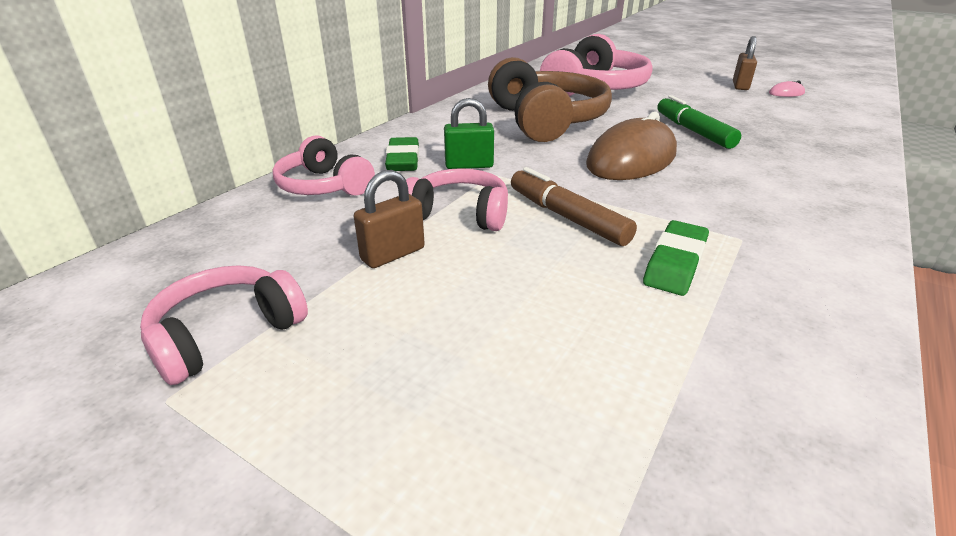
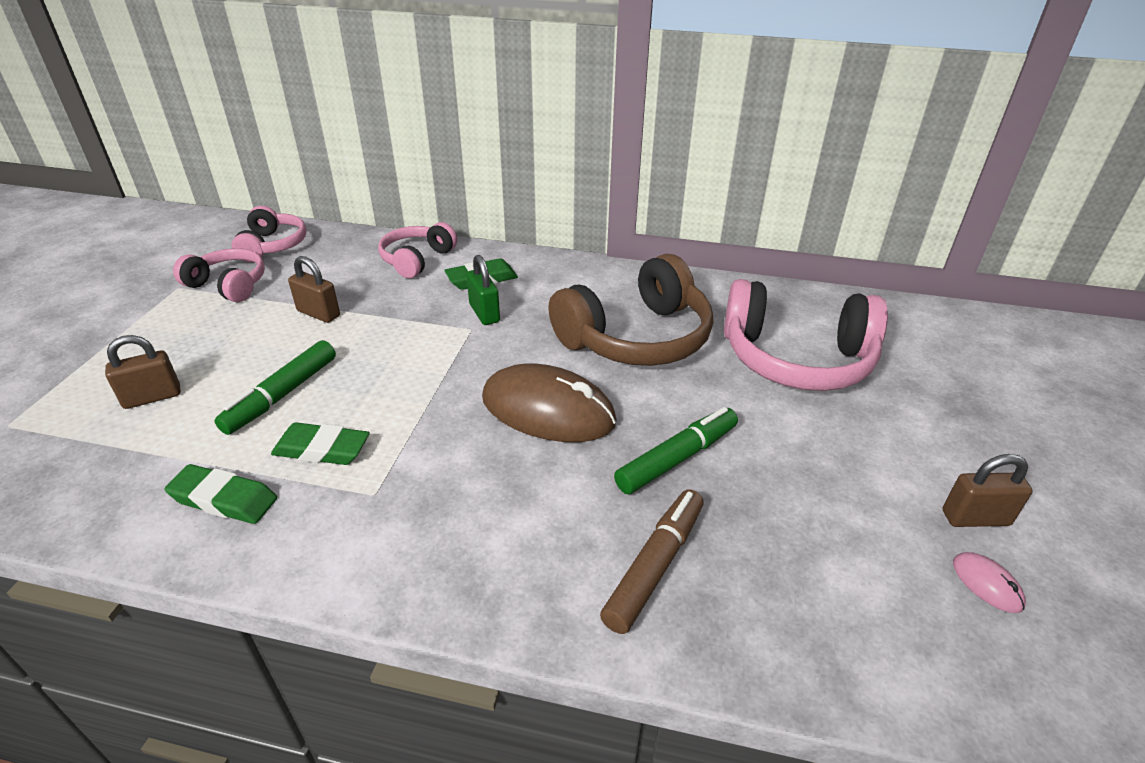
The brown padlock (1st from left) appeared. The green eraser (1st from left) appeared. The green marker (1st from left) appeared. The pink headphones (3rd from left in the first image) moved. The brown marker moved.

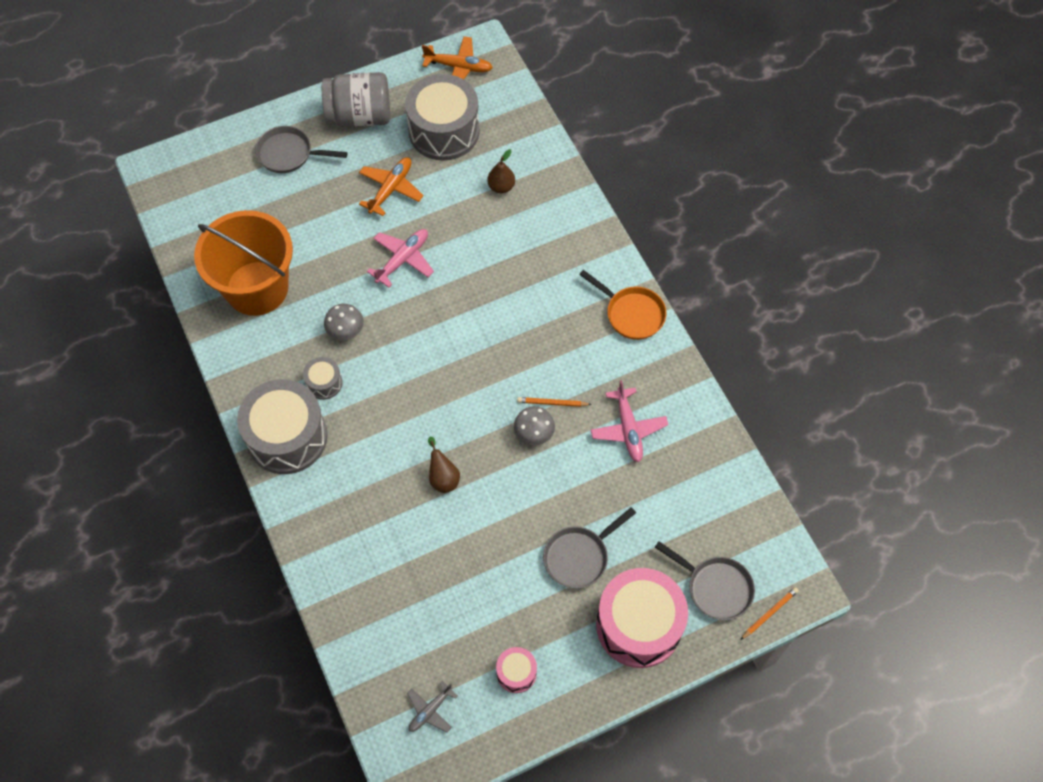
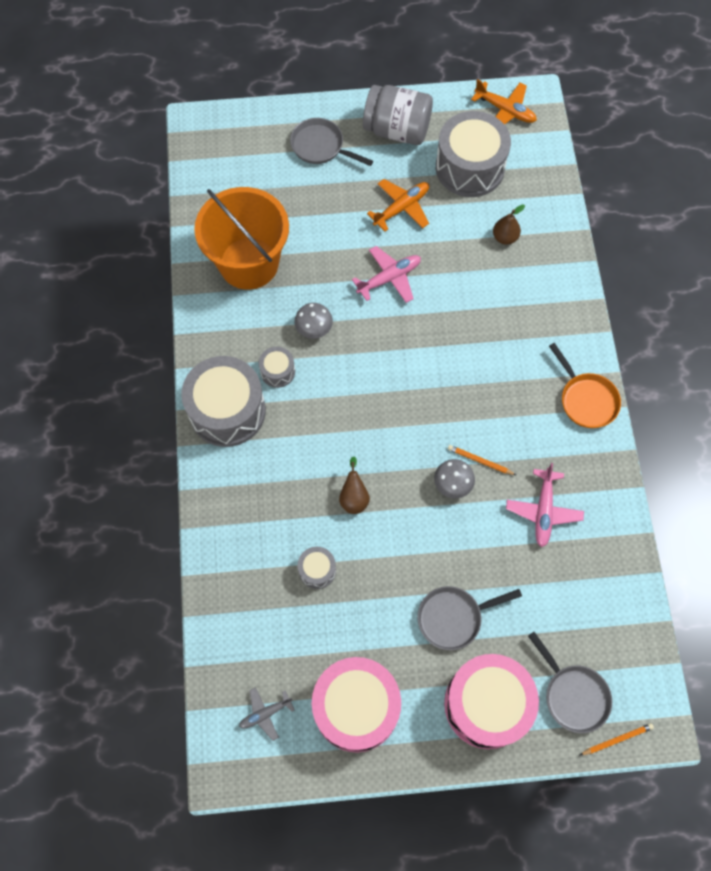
The grey drum (3rd from left) appeared. The pink drum (1st from left) changed to 2.17 times the size.

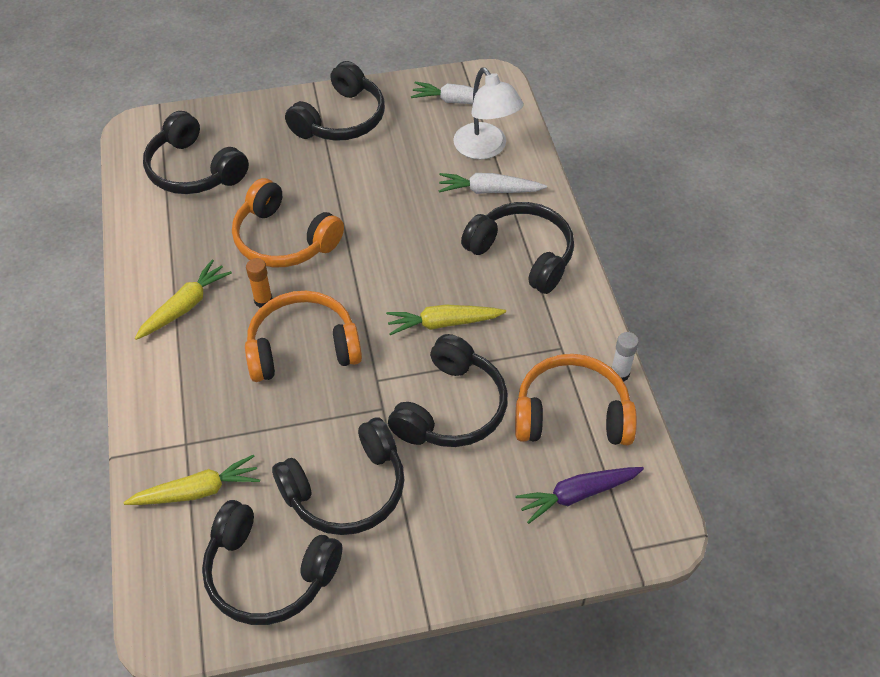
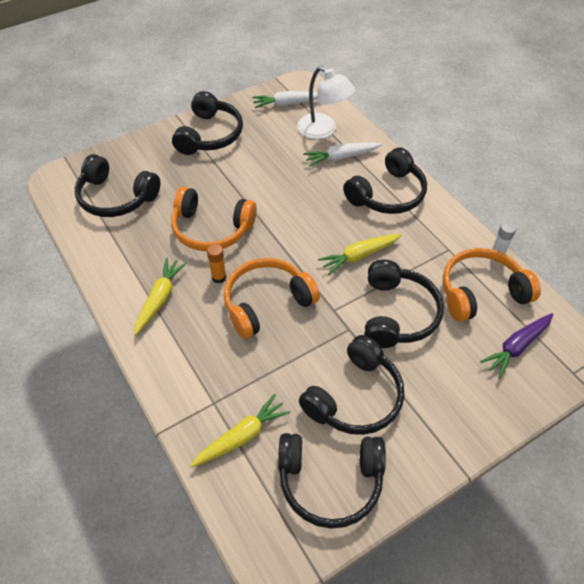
The black headphones (6th from left in the first image) turned 120 degrees clockwise.

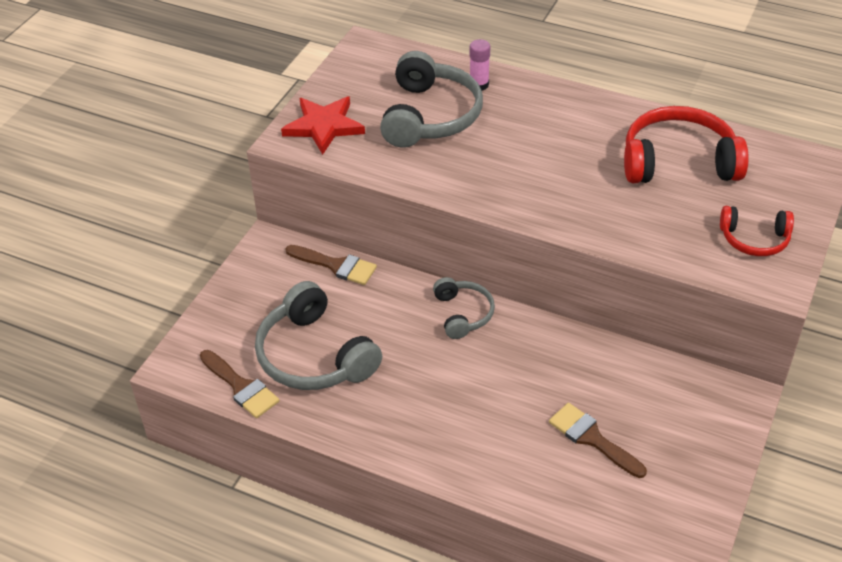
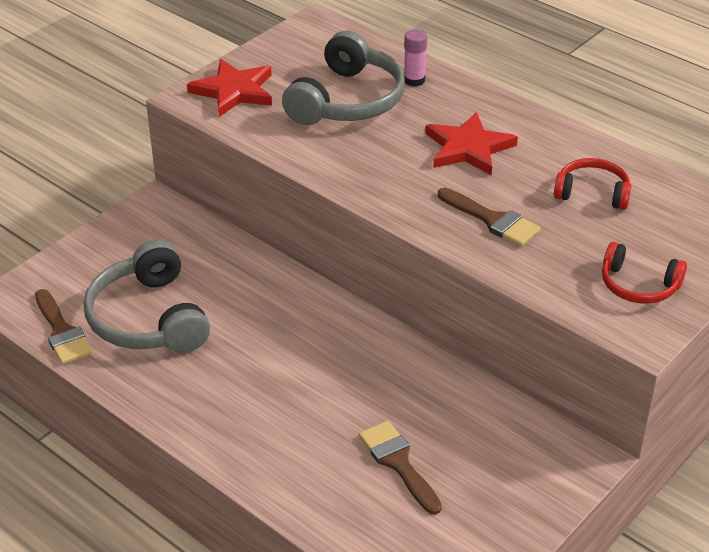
The grey headphones (3rd from left) disappeared. The red star (2nd from left) appeared. The brown brush (2nd from left in the first image) moved. The red headphones (1st from left) changed to 0.56 times the size.

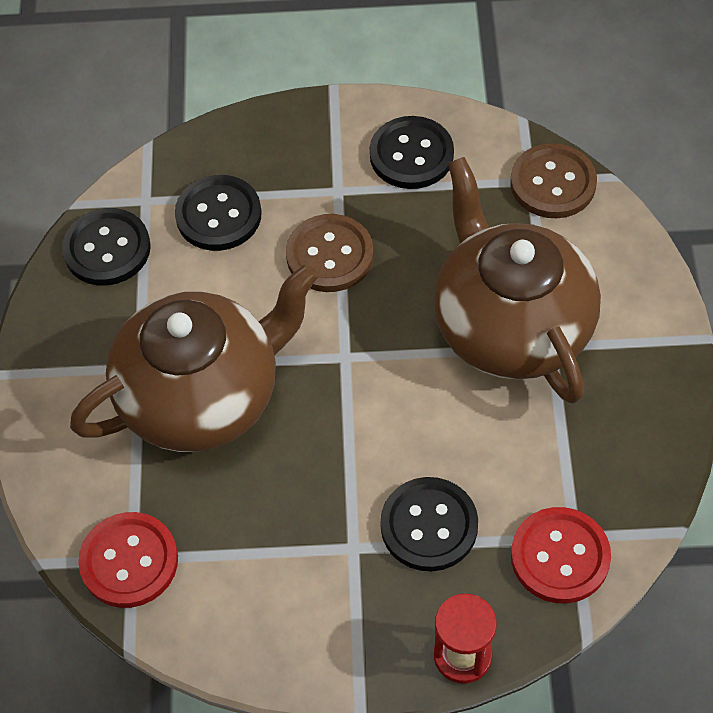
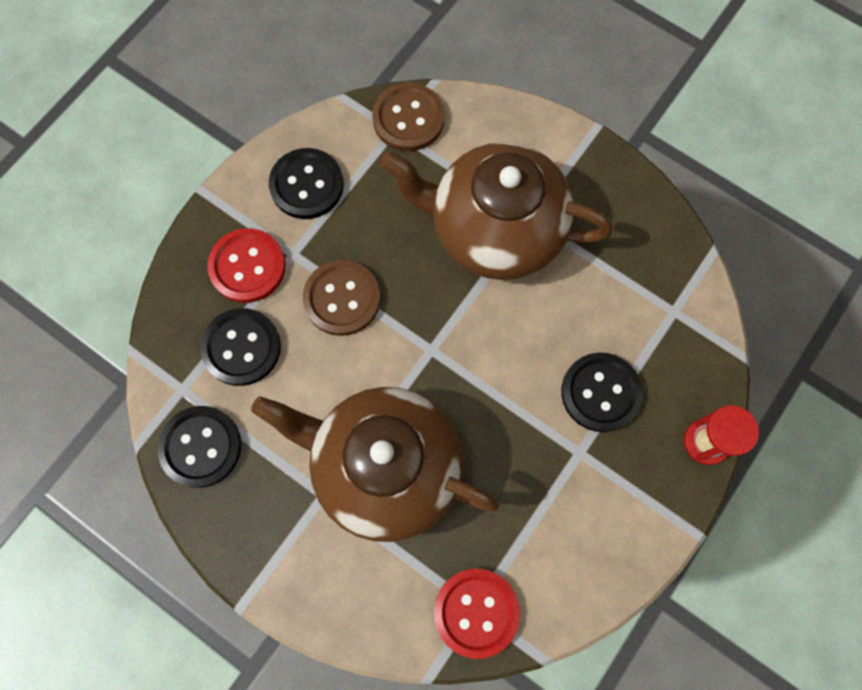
The red button (2nd from left in the first image) moved. The brown teapot (1st from left) turned 75 degrees counterclockwise.

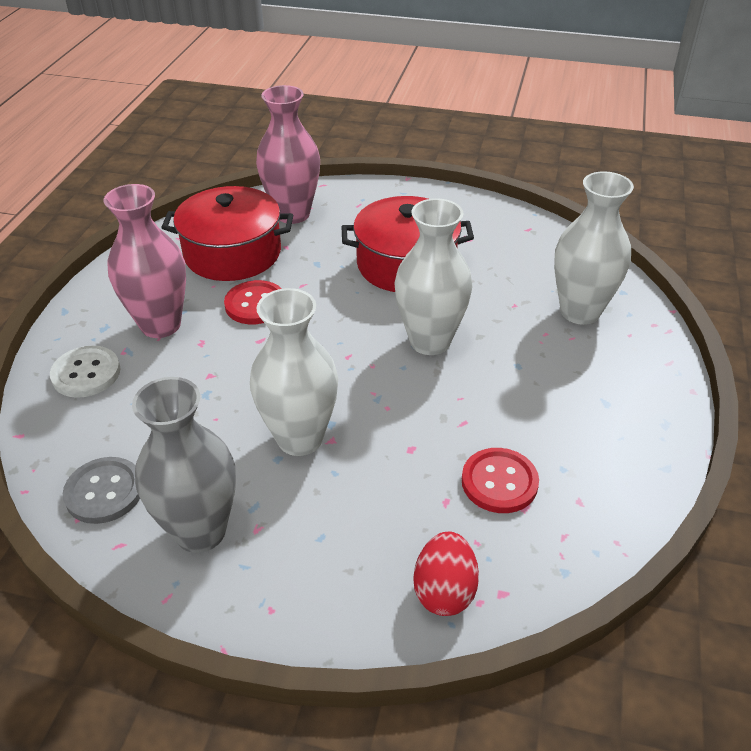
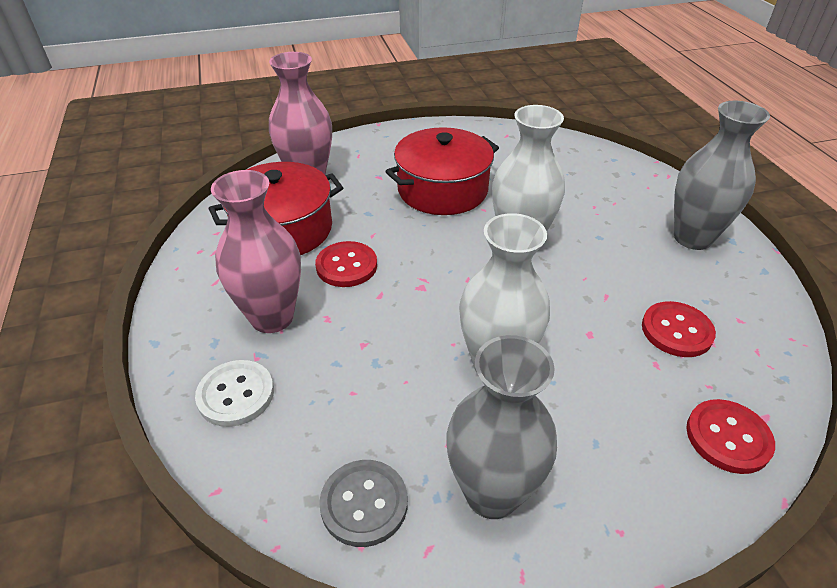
The white vase (3rd from left) disappeared. The grey vase (2nd from left) appeared. The red egg was replaced by the red button (3rd from left).

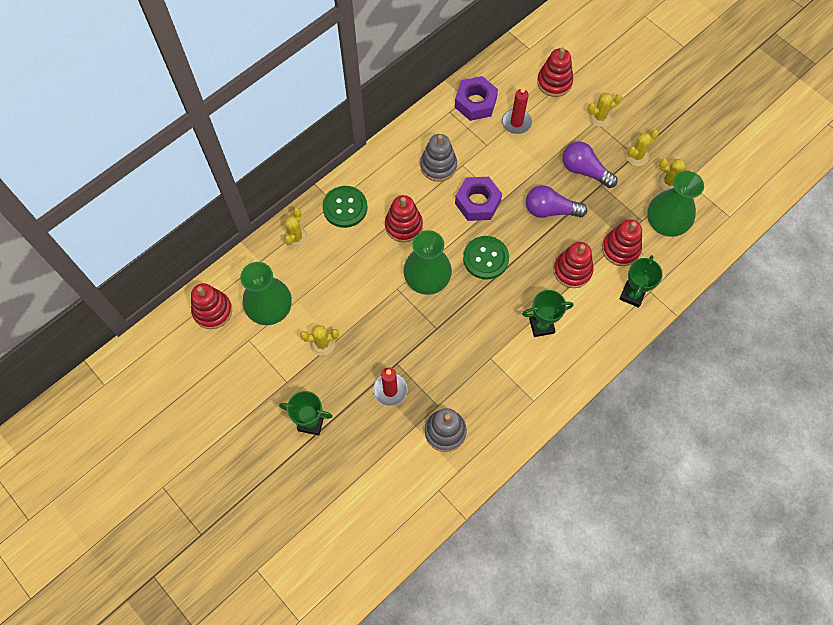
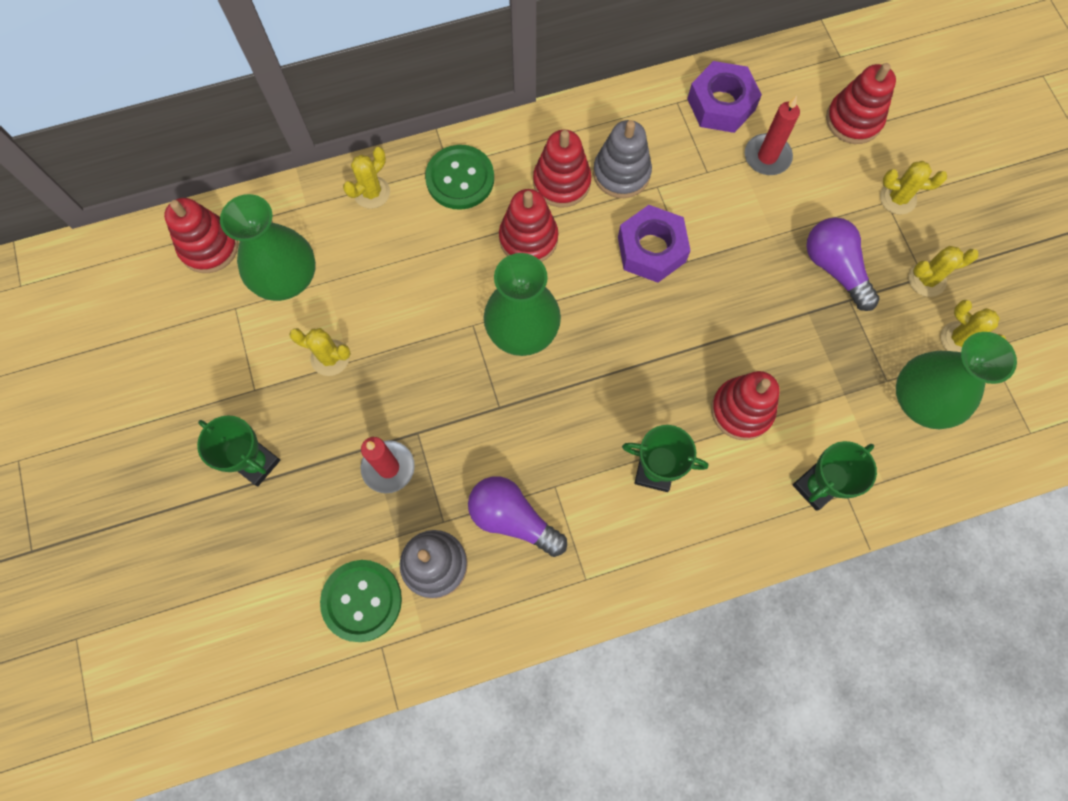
The green button (2nd from left in the first image) moved. The purple light bulb (1st from left) moved. The red stacking toy (5th from left in the first image) moved.

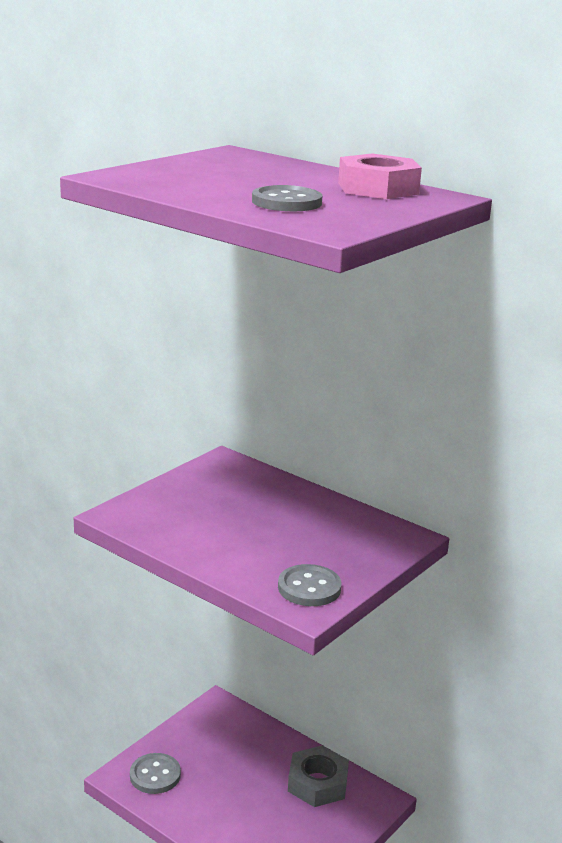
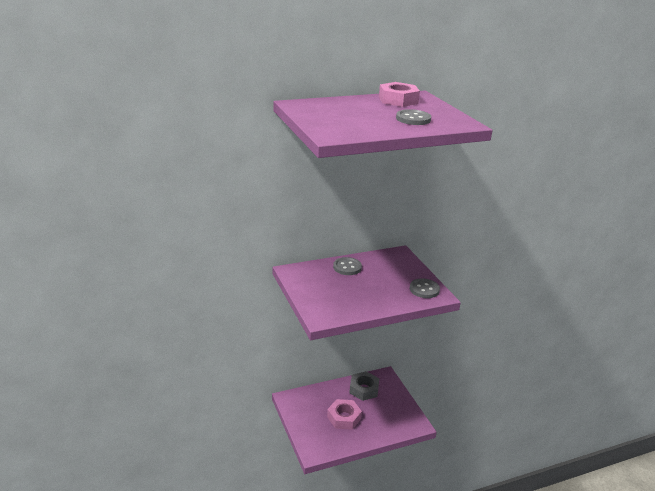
The pink nut (1st from left) appeared. The grey button (1st from left) moved.

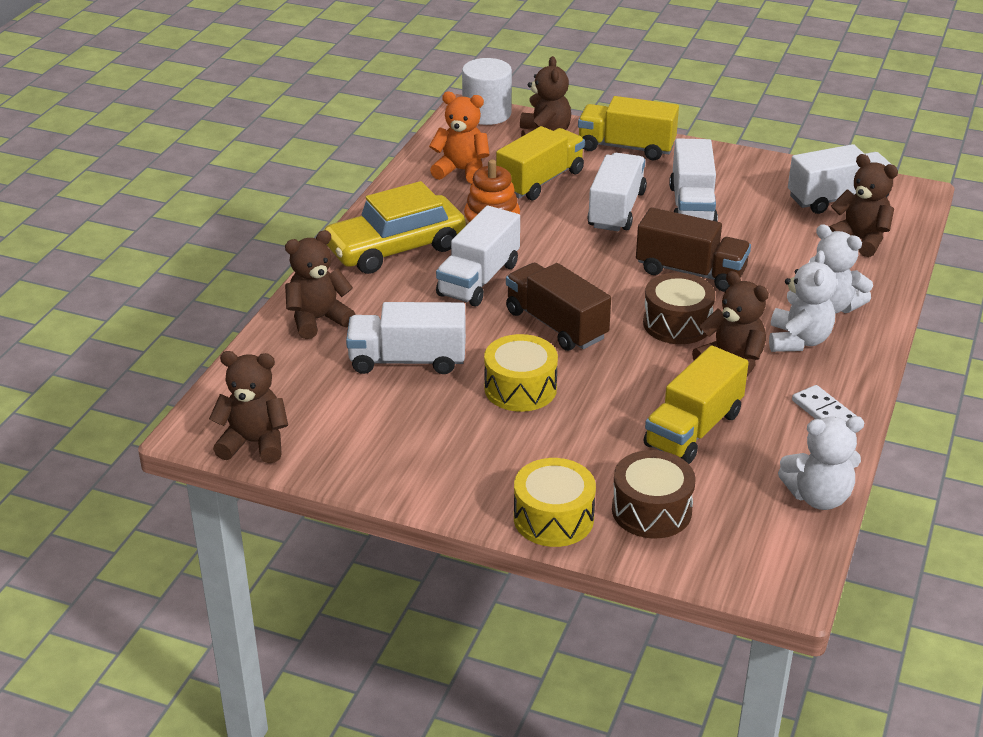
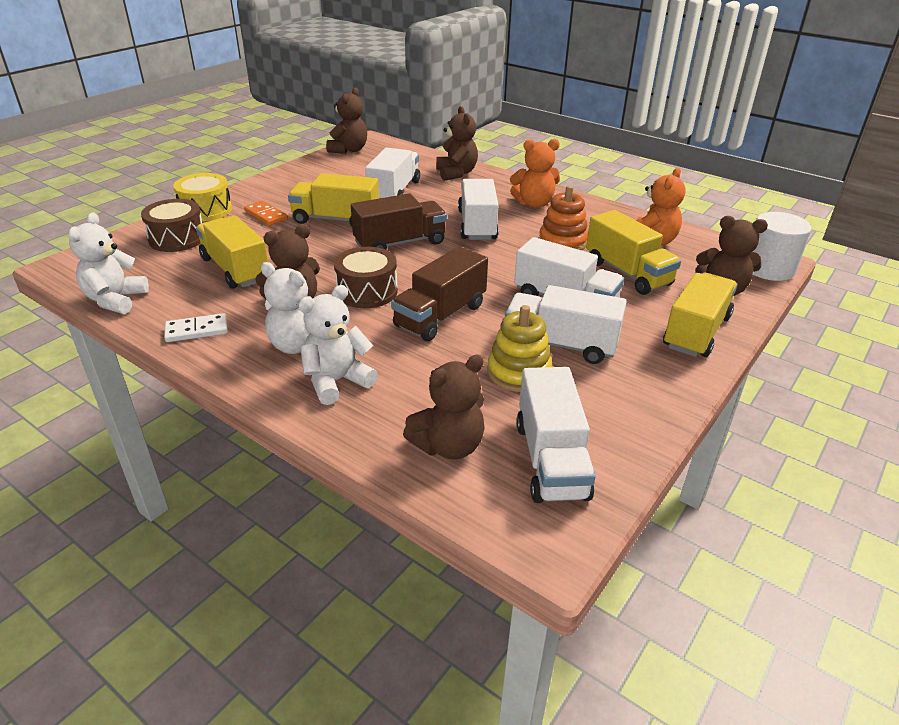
The orange domino appeared. The yellow stacking toy appeared. The yellow car was replaced by the orange teddy bear (1st from left). The yellow drum (1st from left) was replaced by the yellow truck (2nd from left). The white truck (2nd from left) turned 45 degrees clockwise.

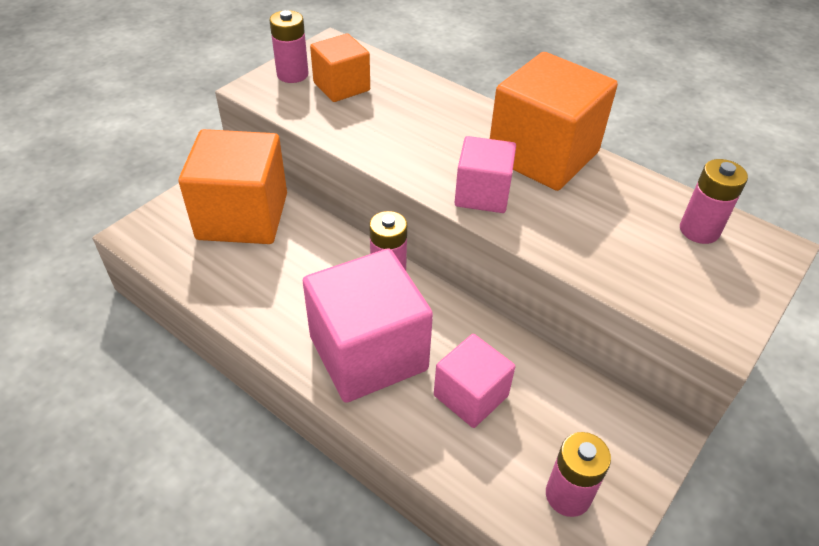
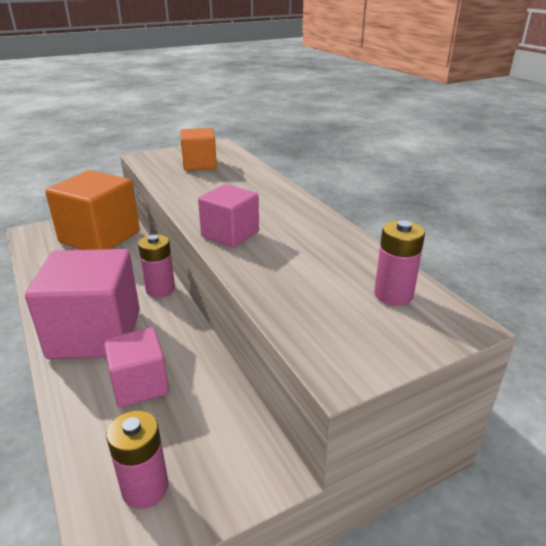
The pink battery (1st from left) disappeared. The orange cube (3rd from left) disappeared.

